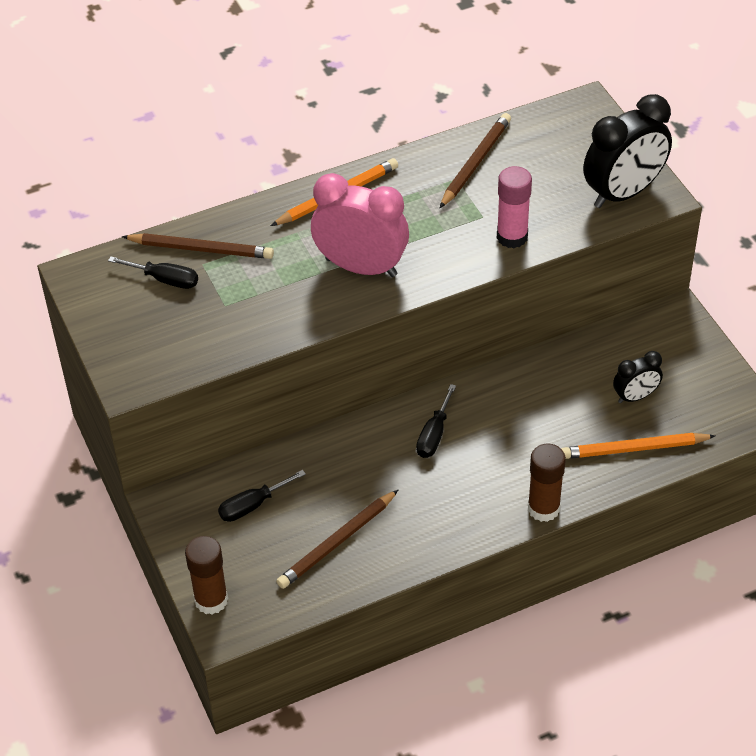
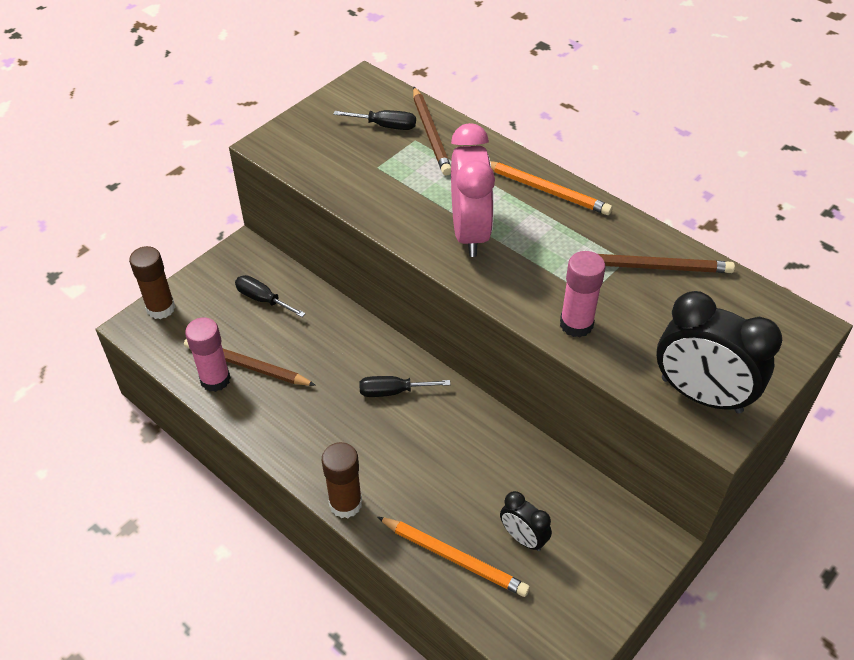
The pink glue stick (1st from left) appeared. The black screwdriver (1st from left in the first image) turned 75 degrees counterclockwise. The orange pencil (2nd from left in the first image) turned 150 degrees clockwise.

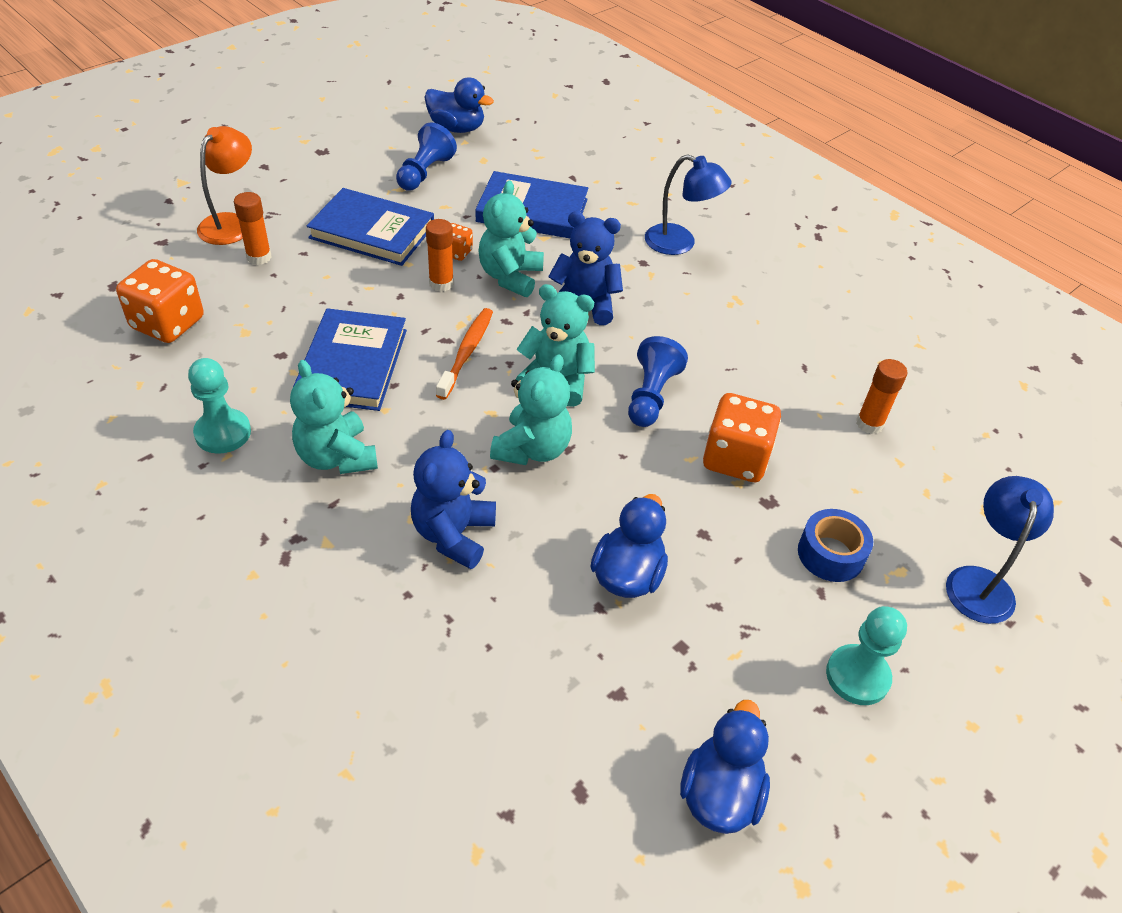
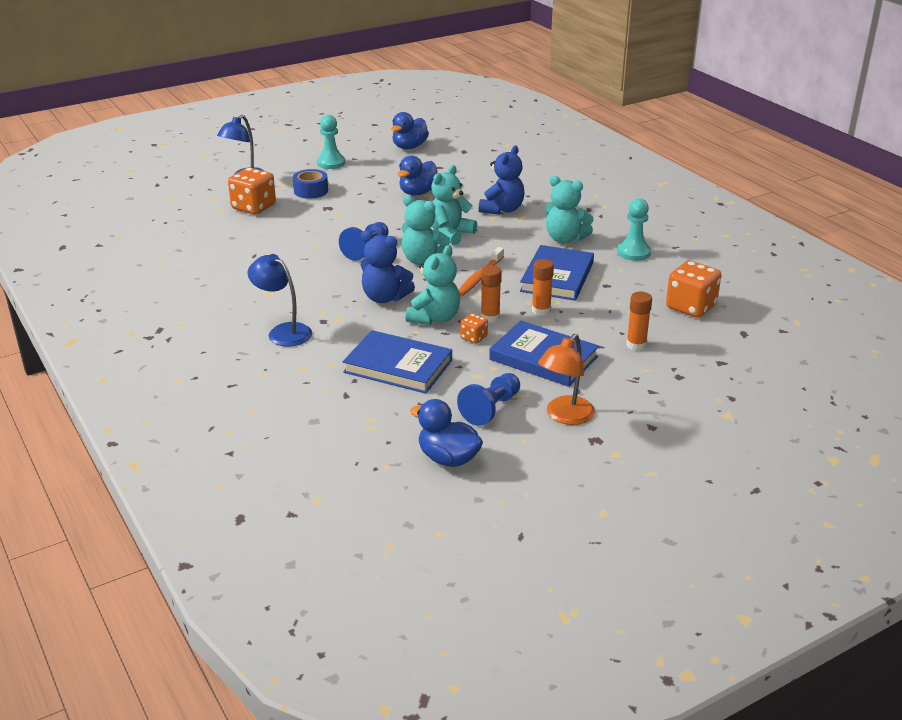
The orange lamp moved. The orange dice (3rd from left in the first image) moved. The orange glue stick (3rd from left in the first image) moved. The turquoise teddy bear (1st from left in the first image) turned 135 degrees clockwise.

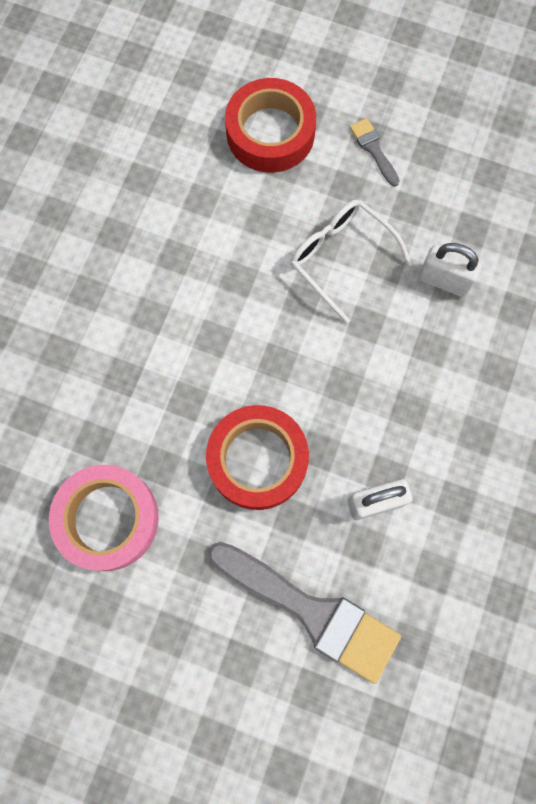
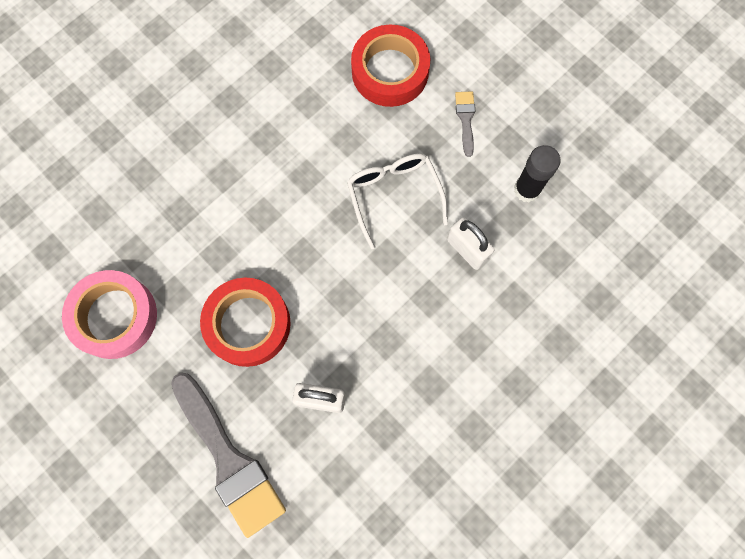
The black glue stick appeared.

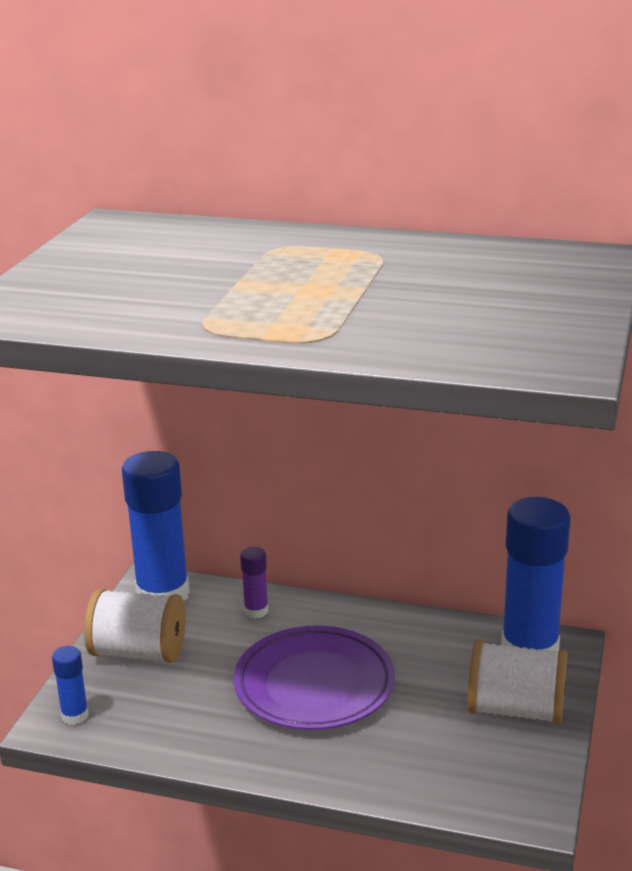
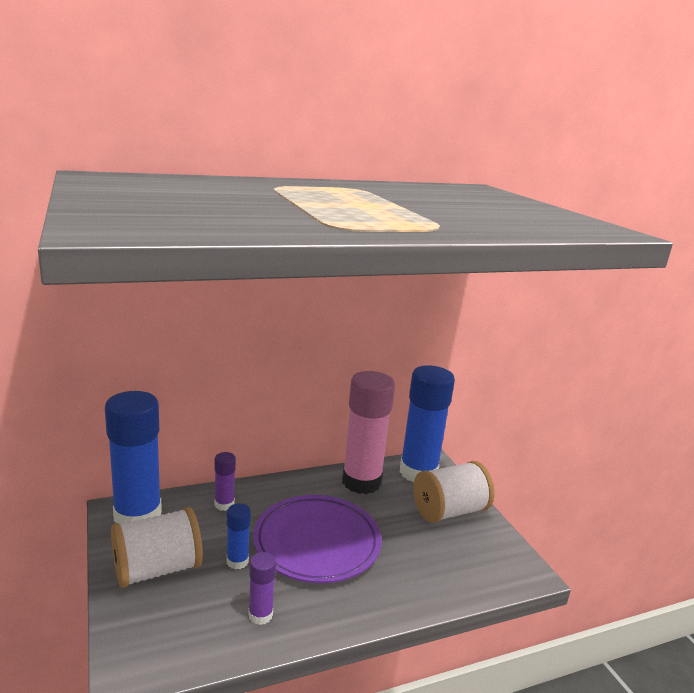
The purple glue stick (2nd from left) appeared. The pink glue stick appeared. The blue glue stick (1st from left in the first image) moved.

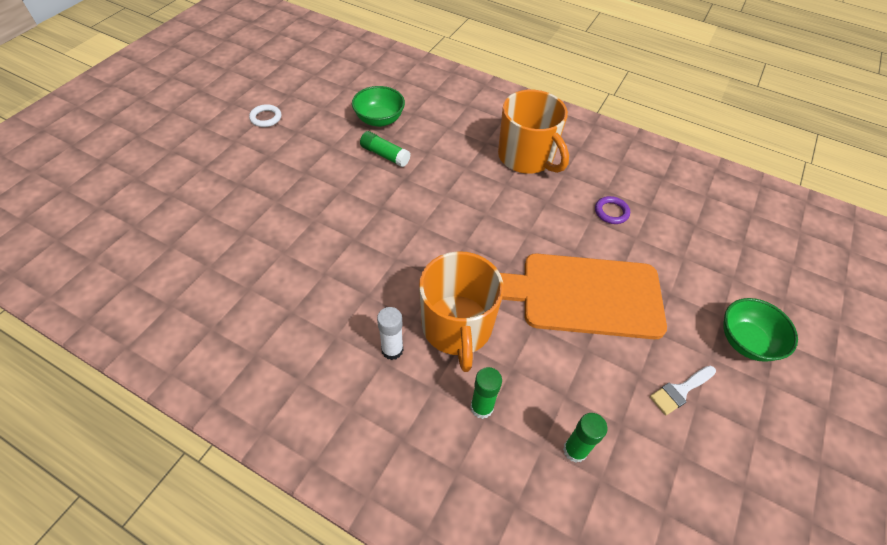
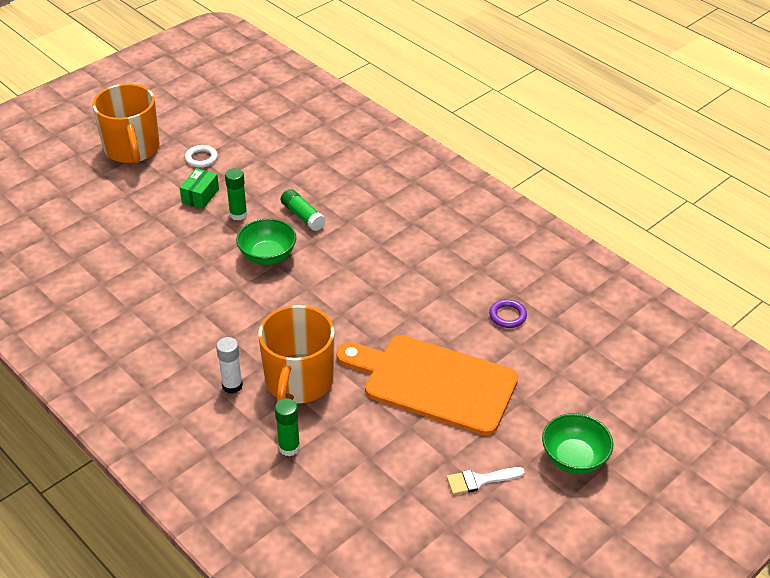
The green box appeared. The green bowl (1st from left) moved. The orange mug (2nd from left in the first image) moved. The green glue stick (3rd from left in the first image) moved.

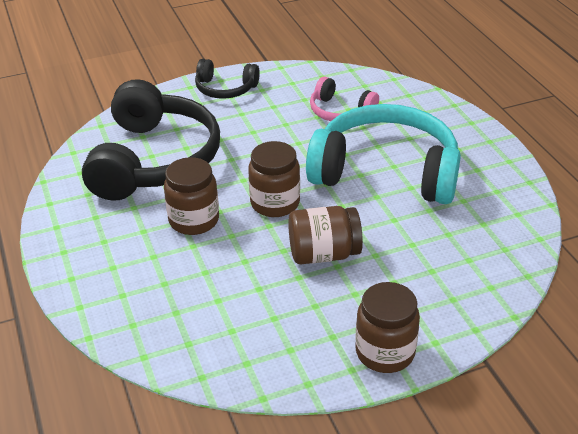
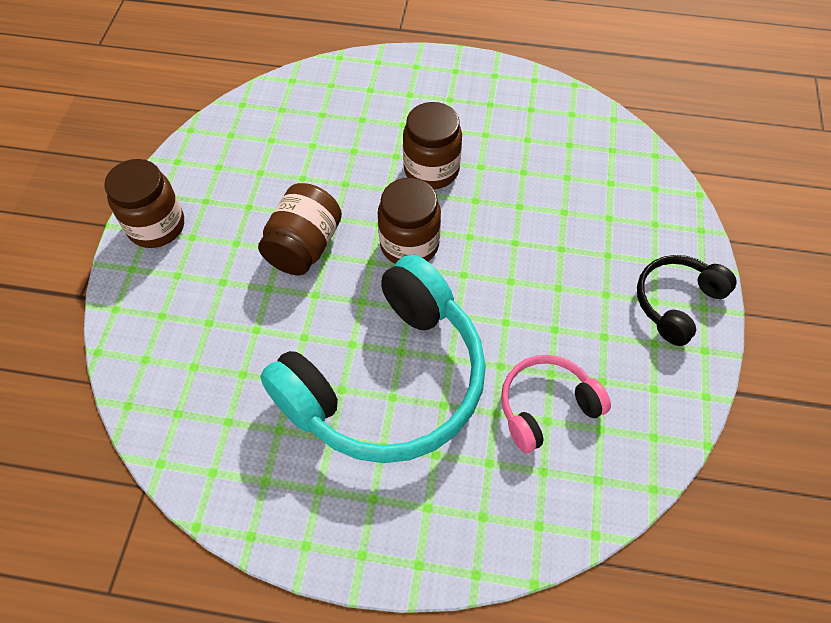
The black headphones (1st from left) disappeared.

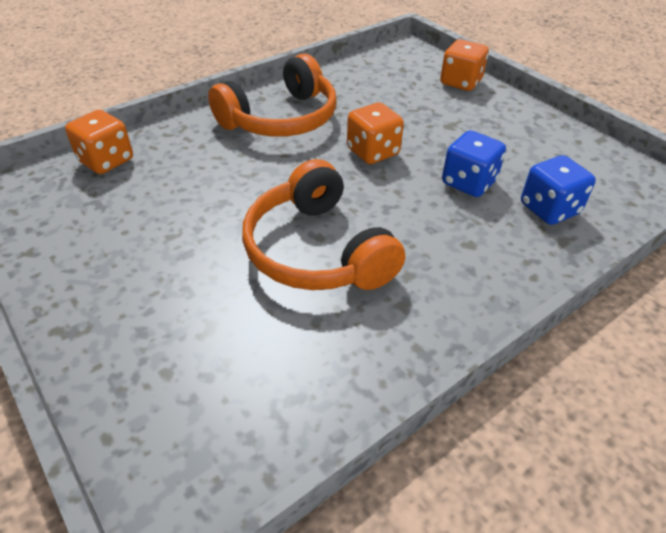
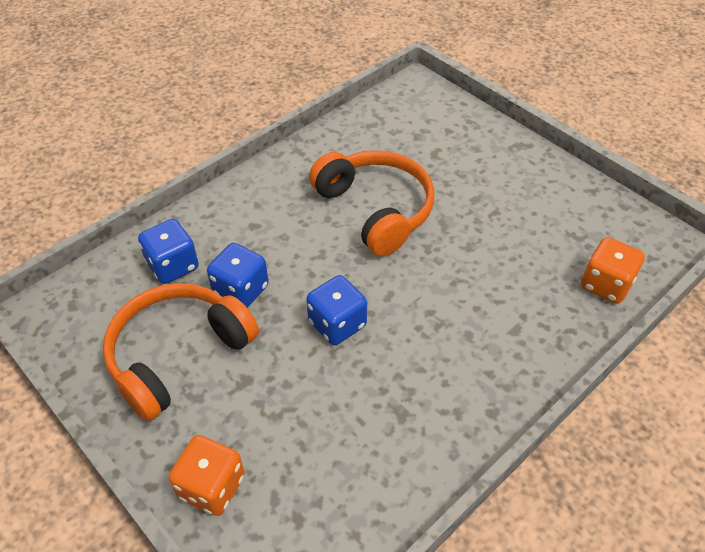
The orange headphones (1st from left) moved. The orange dice (2nd from left) became the blue dice (3rd from left).

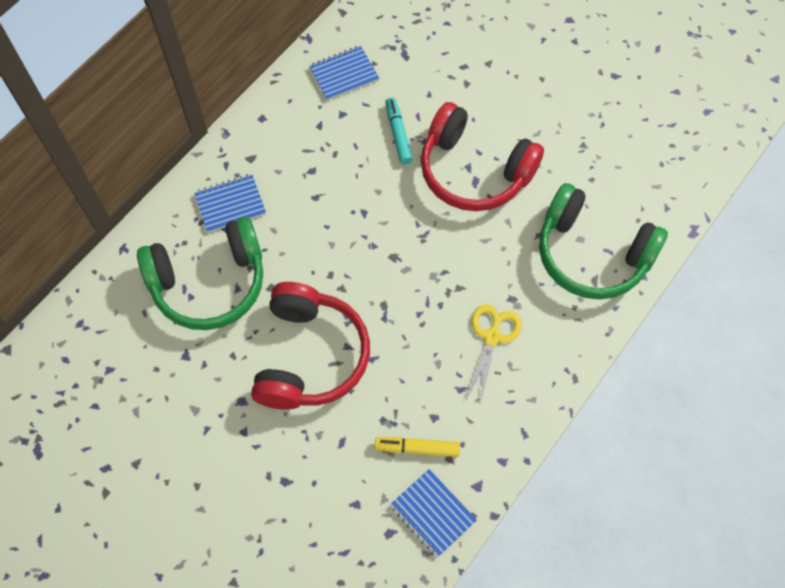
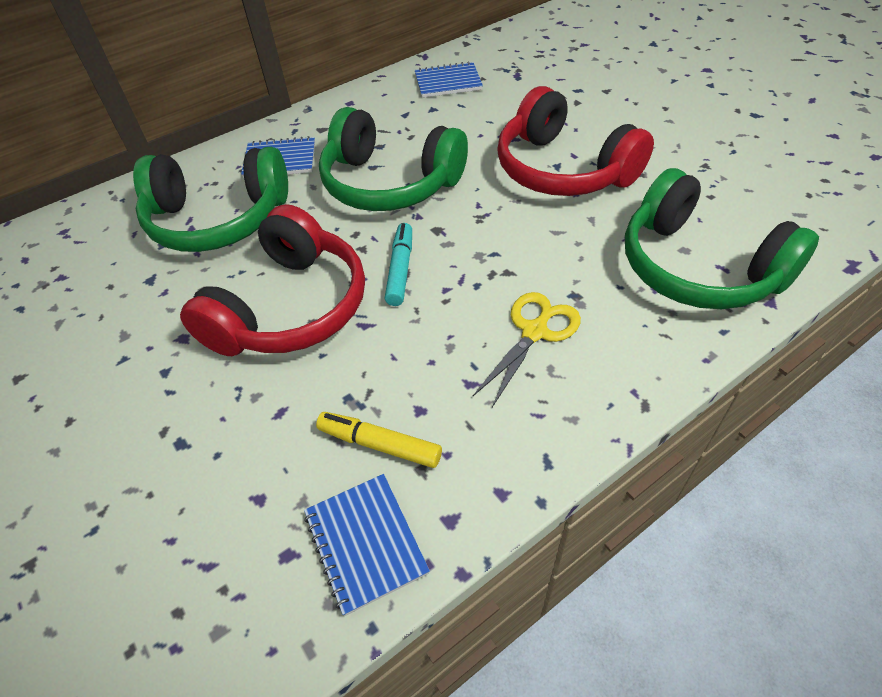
The green headphones (2nd from left) appeared. The turquoise marker moved.

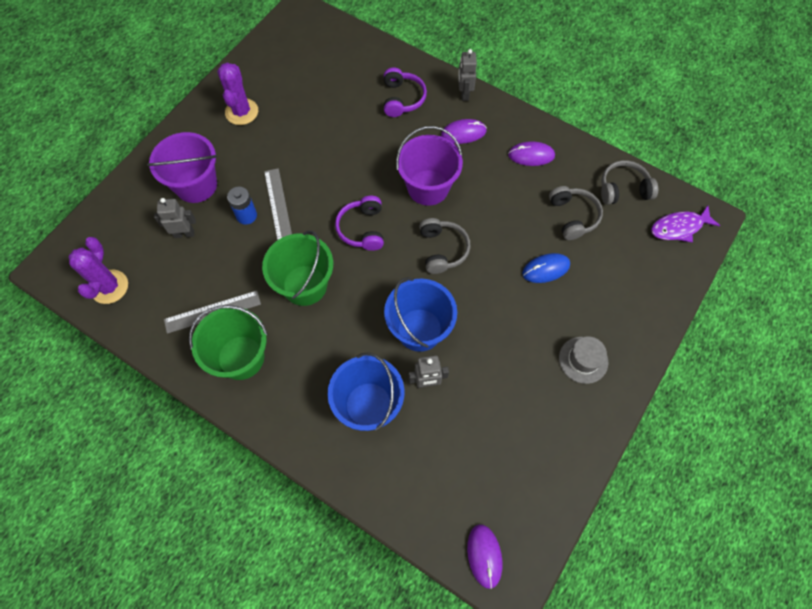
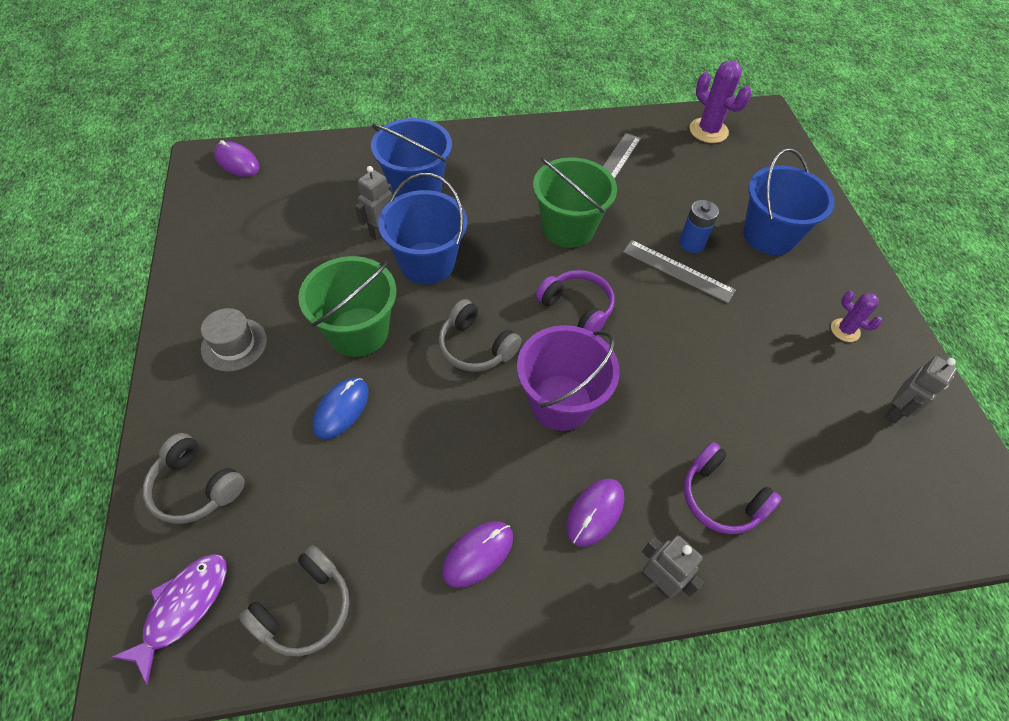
The grey robot (1st from left in the first image) moved. The green bucket (1st from left) moved. The grey headphones (2nd from left in the first image) moved. The purple bucket (1st from left) became the blue bucket (3rd from left). The purple cactus (2nd from left) changed to 0.59 times the size.

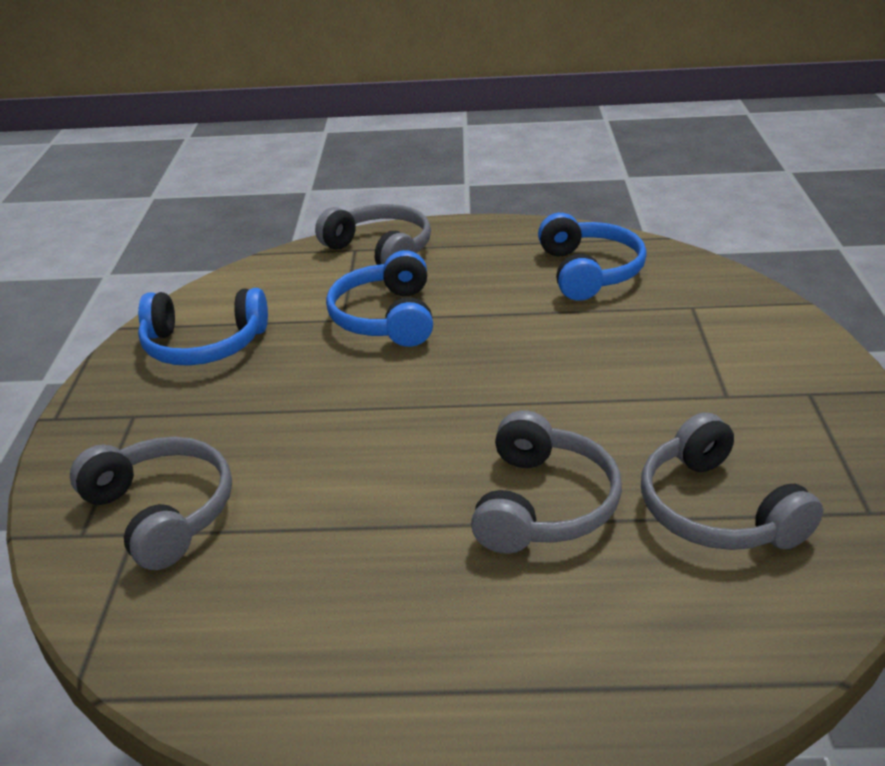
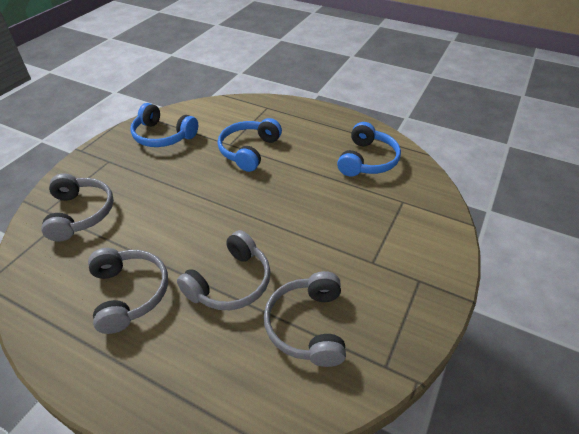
The grey headphones (2nd from left) moved.

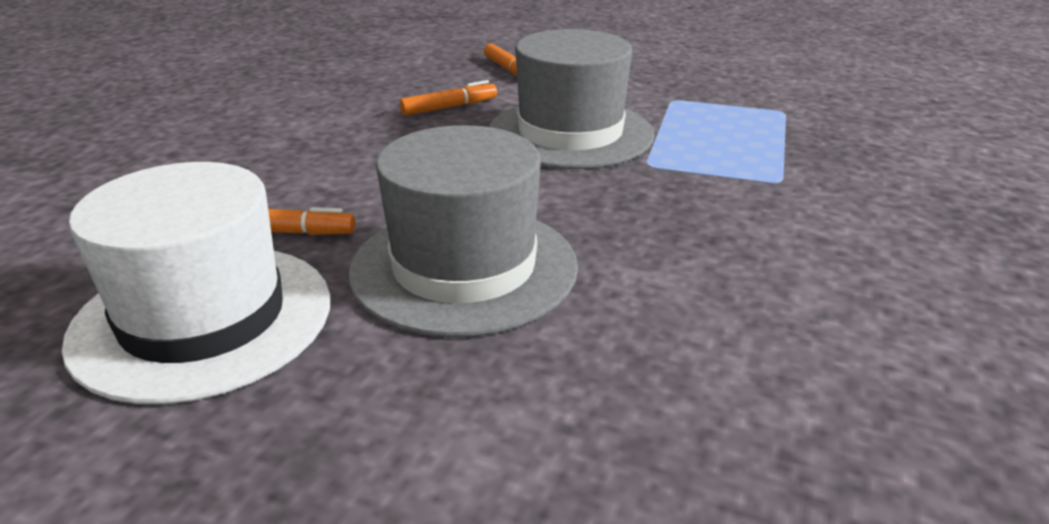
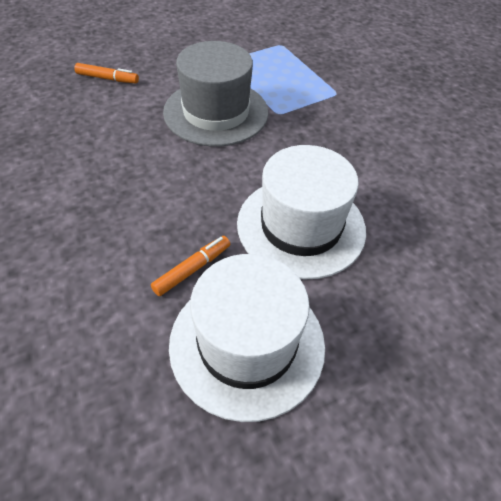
The orange marker (2nd from left) disappeared. The grey hat (1st from left) became the white hat (2nd from left).

